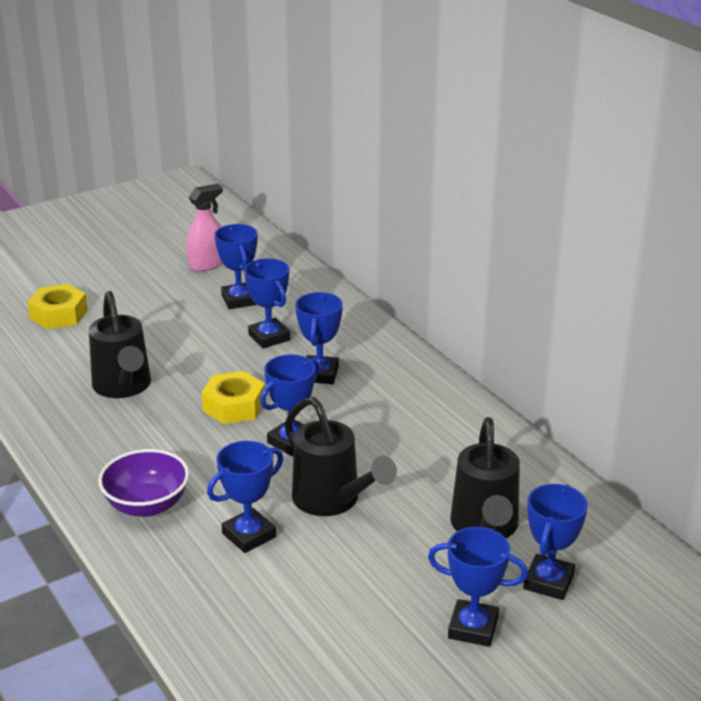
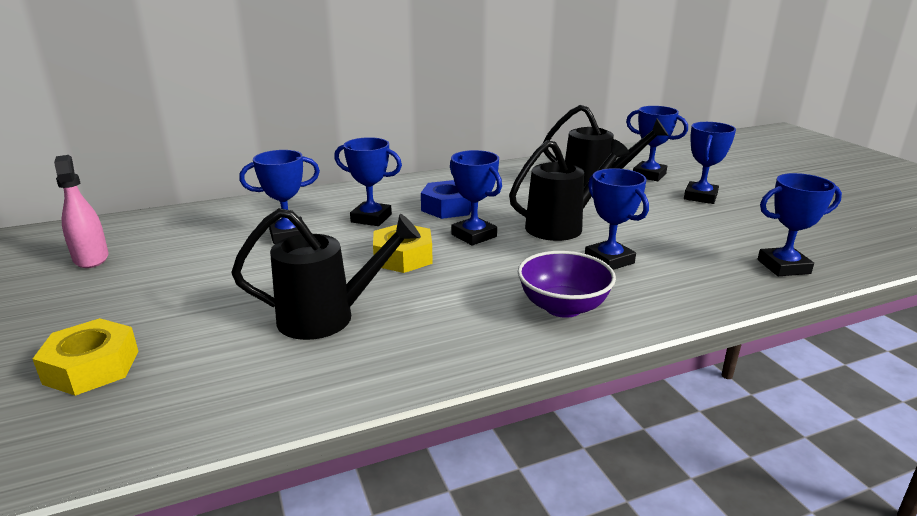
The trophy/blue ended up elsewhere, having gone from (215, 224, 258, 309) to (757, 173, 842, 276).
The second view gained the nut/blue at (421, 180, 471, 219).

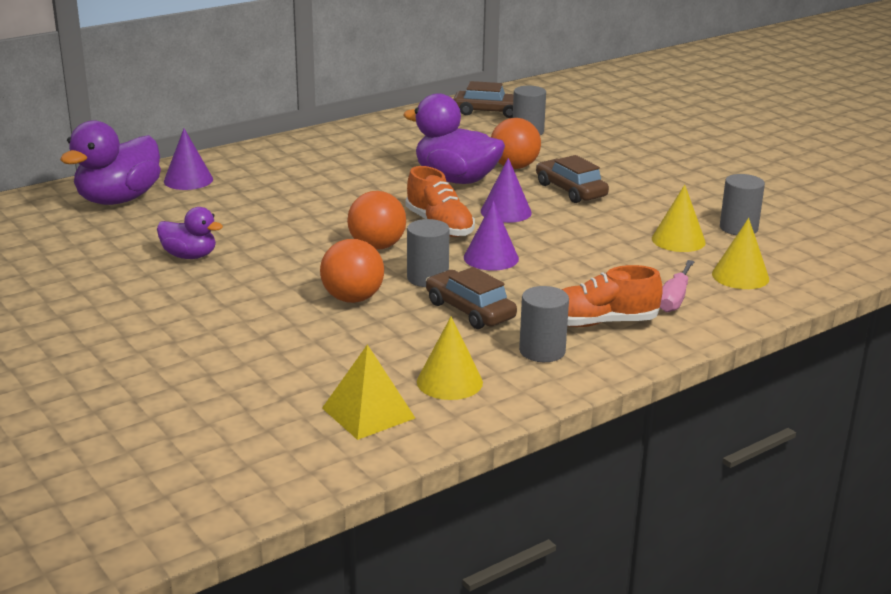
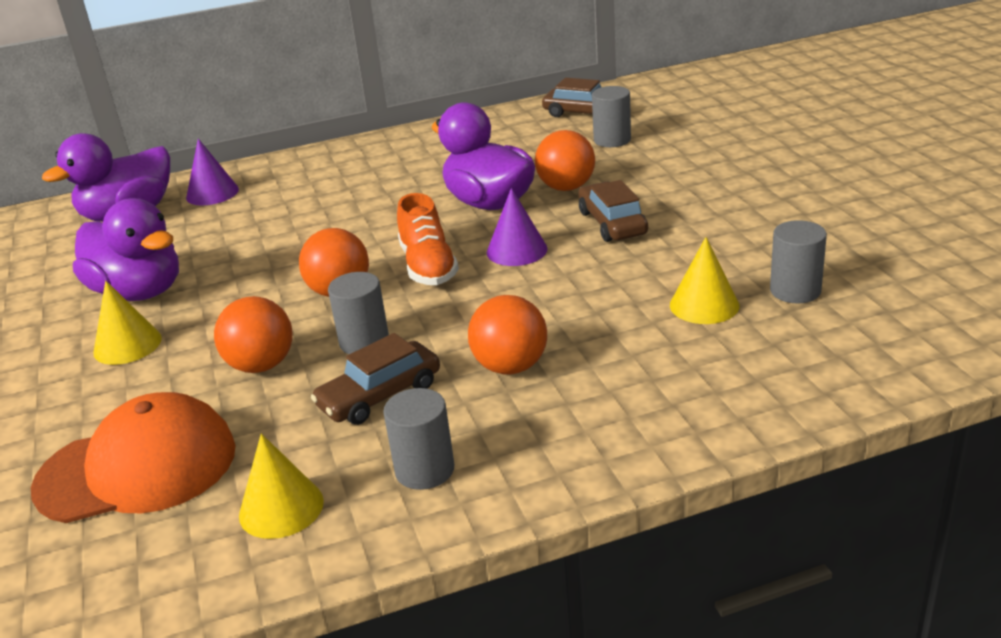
The size of the duck/purple at (157, 207, 223, 259) changed by a factor of 1.77.
The second view lost the pyramid/yellow at (322, 344, 415, 440).
The car/brown at (426, 267, 517, 329) ended up facing another way, 105 degrees counterclockwise from before.
The second view lost the cone/purple at (464, 201, 519, 271).
The second view lost the shoe/orange at (561, 265, 663, 327).
The second view lost the screwdriver/pink at (660, 260, 695, 312).
The cone/yellow ended up elsewhere, having gone from (712, 218, 769, 289) to (93, 281, 162, 365).
The second view gained the cap/orange at (31, 392, 236, 523).
The second view gained the ball/orange at (468, 295, 547, 375).

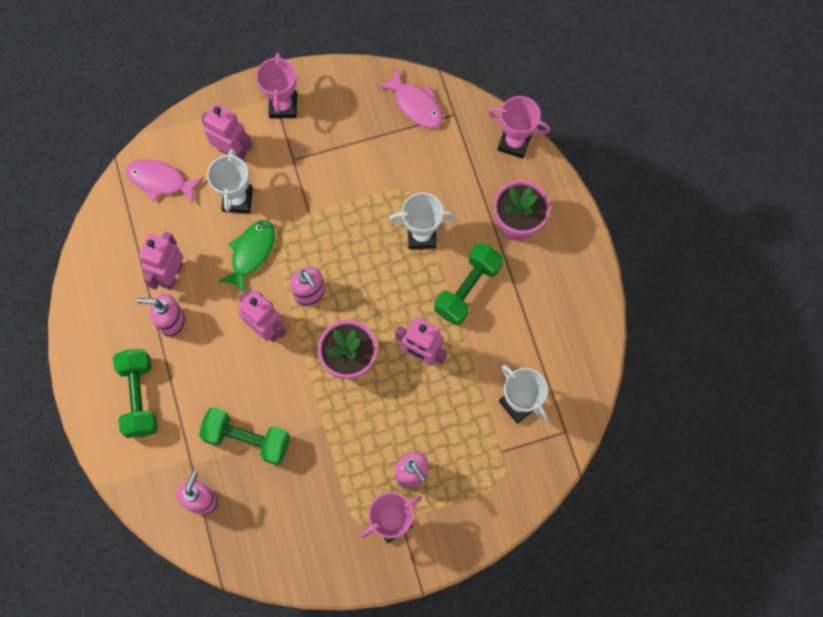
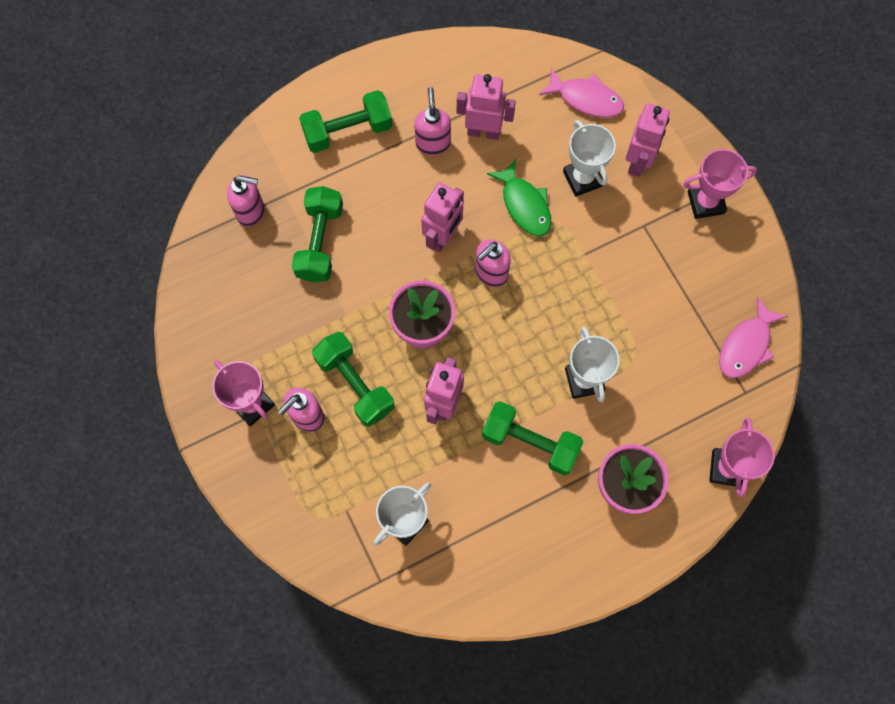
The fish/pink at (126, 159, 204, 204) ended up facing another way, 105 degrees clockwise from before.
The trophy/white at (207, 149, 253, 213) ended up facing another way, 75 degrees clockwise from before.
The fish/green at (218, 220, 275, 292) ended up facing another way, 45 degrees clockwise from before.
The second view gained the dumbbell/green at (312, 332, 394, 427).

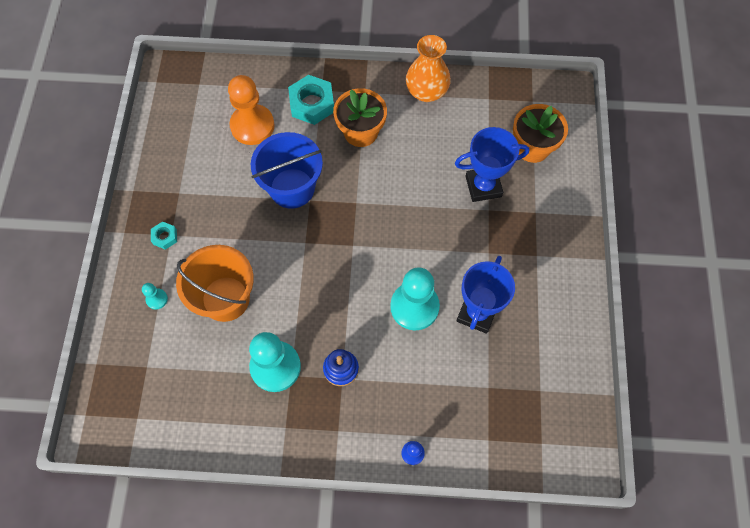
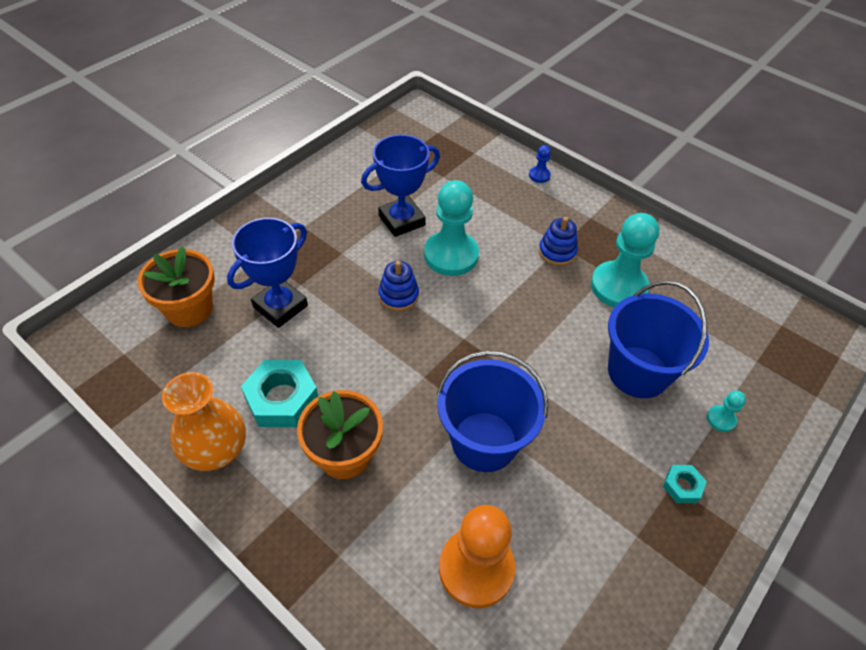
What was the bucket/orange at (176, 245, 254, 322) turned into the bucket/blue at (608, 281, 709, 398).
The nut/turquoise ended up elsewhere, having gone from (288, 75, 334, 125) to (241, 360, 318, 427).
The trophy/blue at (455, 127, 529, 202) ended up facing another way, 75 degrees counterclockwise from before.
The second view gained the stacking toy/blue at (378, 261, 419, 311).

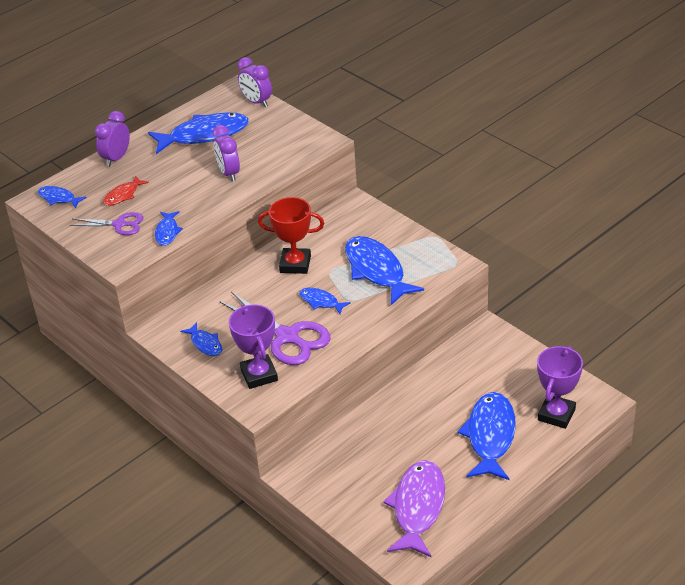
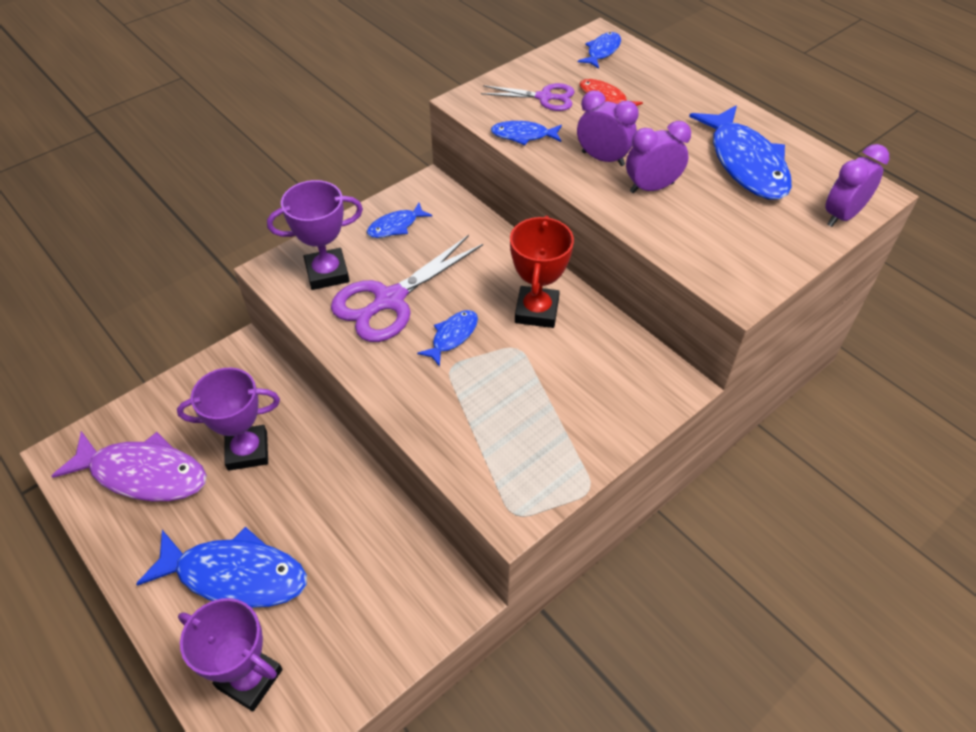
The scissors/purple at (70, 212, 143, 235) ended up facing another way, 90 degrees counterclockwise from before.
The clock/purple ended up elsewhere, having gone from (95, 111, 130, 167) to (577, 91, 639, 166).
The second view lost the fish/blue at (345, 236, 424, 305).
The second view gained the trophy/purple at (177, 368, 280, 471).

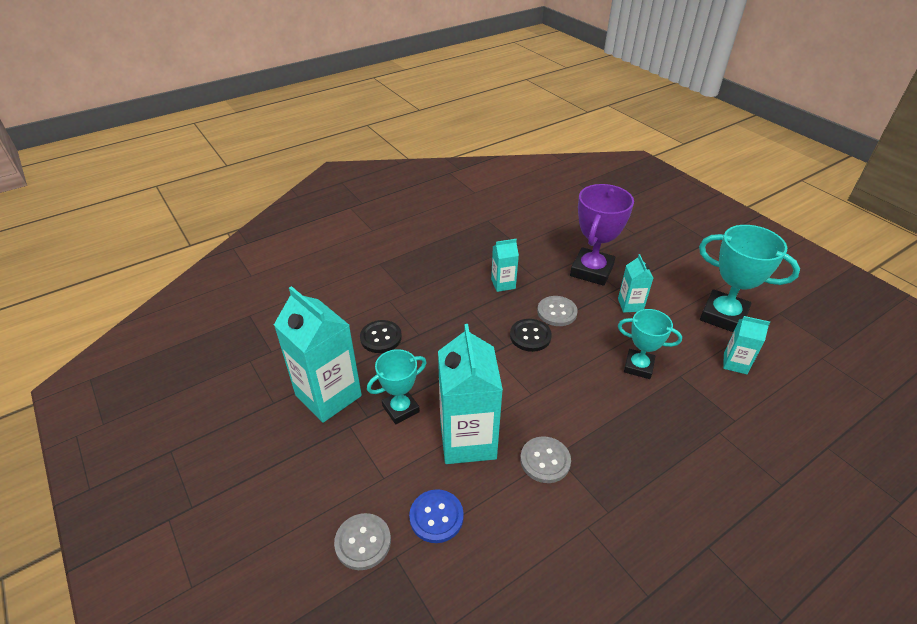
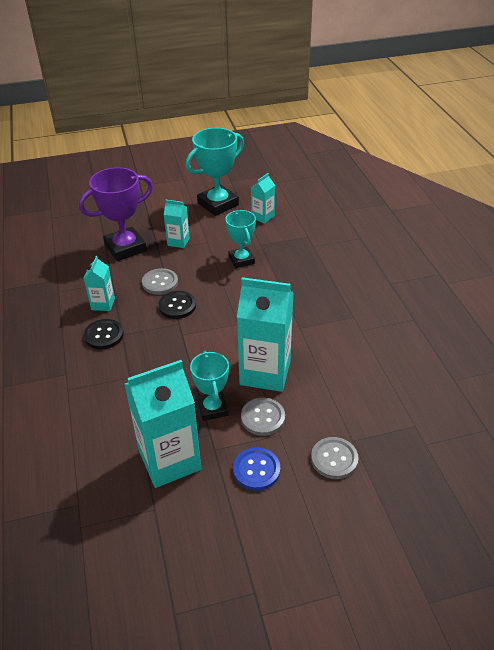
The button/black ended up elsewhere, having gone from (360, 320, 402, 353) to (84, 319, 124, 350).
The button/blue ended up elsewhere, having gone from (409, 489, 464, 543) to (233, 447, 280, 491).
The button/grey ended up elsewhere, having gone from (520, 436, 571, 483) to (241, 398, 285, 436).
The trophy/purple at (570, 184, 634, 286) ended up facing another way, 75 degrees counterclockwise from before.
The trophy/turquoise at (618, 309, 682, 379) ended up facing another way, 60 degrees counterclockwise from before.

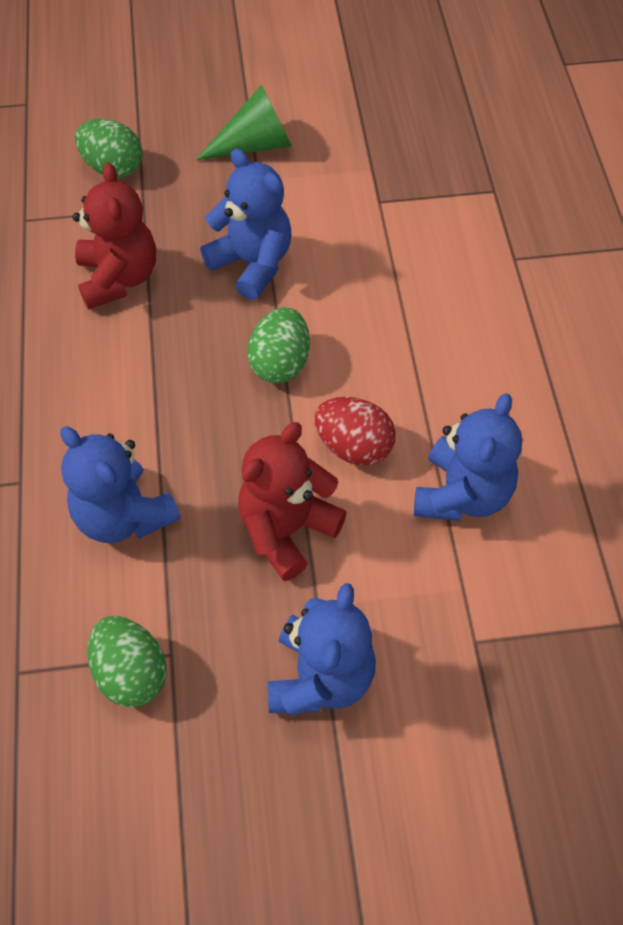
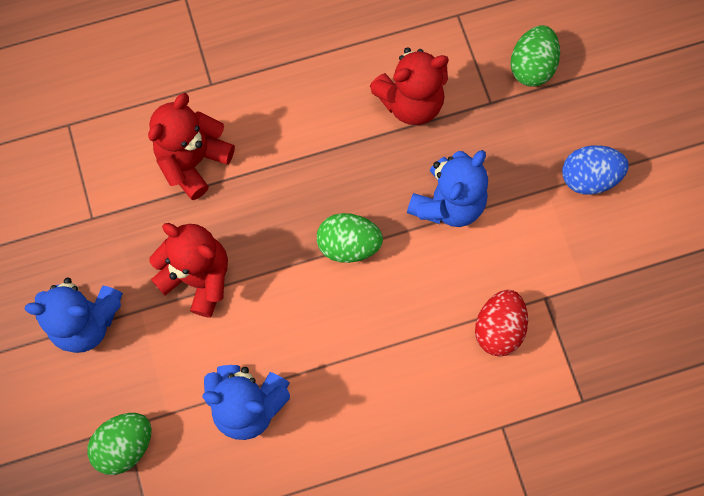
What was the teddy bear/blue at (60, 426, 181, 543) turned into the teddy bear/red at (148, 93, 235, 200).
The egg/green ended up elsewhere, having gone from (87, 616, 167, 707) to (87, 413, 152, 475).
Where the cone/green stood at (196, 85, 292, 160), the egg/blue came to stand at (562, 145, 629, 195).
The egg/red ended up elsewhere, having gone from (314, 397, 396, 465) to (475, 290, 528, 357).

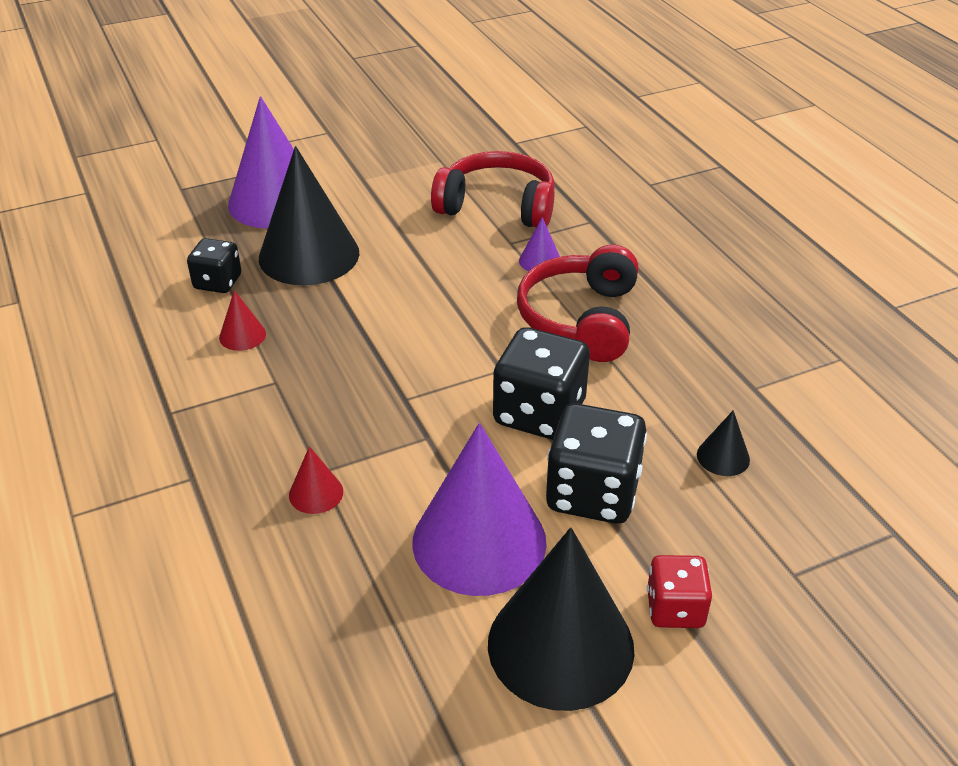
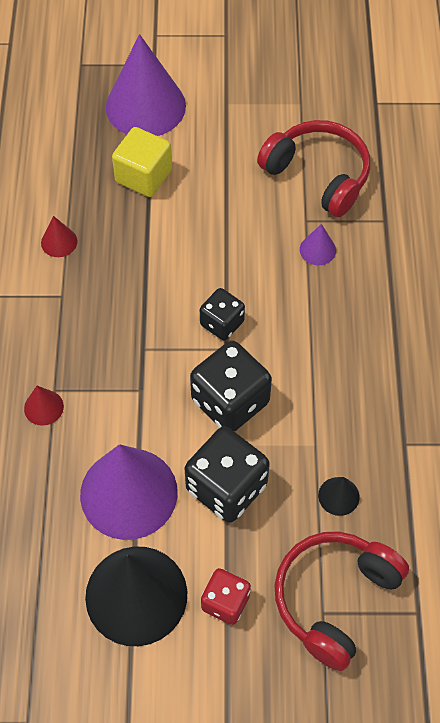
The dice/black ended up elsewhere, having gone from (187, 238, 241, 293) to (200, 288, 245, 341).
Where the cone/black stood at (259, 146, 359, 285), the cube/yellow came to stand at (112, 127, 172, 197).
The headphones/red ended up elsewhere, having gone from (517, 245, 638, 362) to (274, 531, 409, 671).

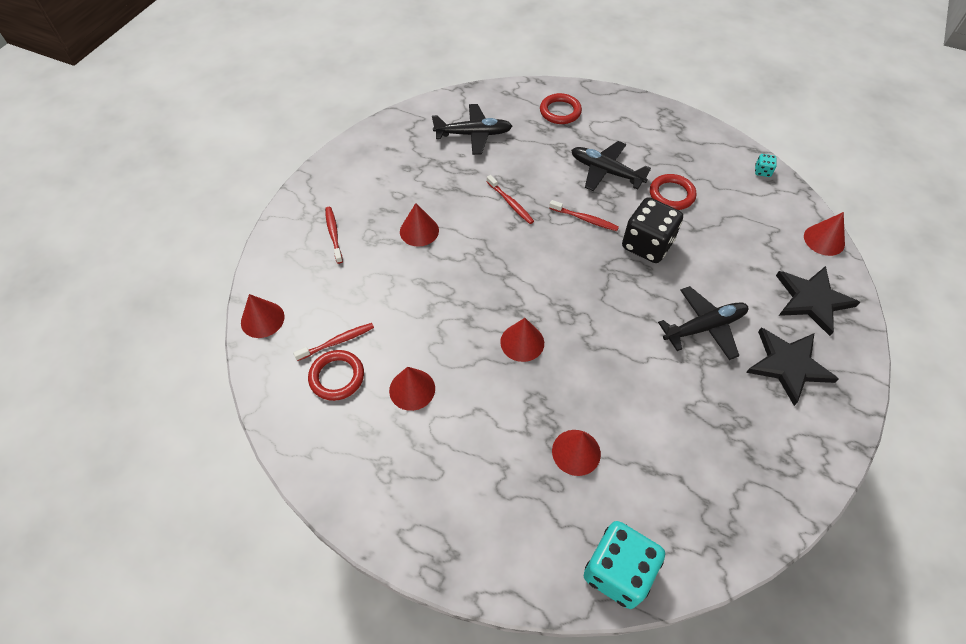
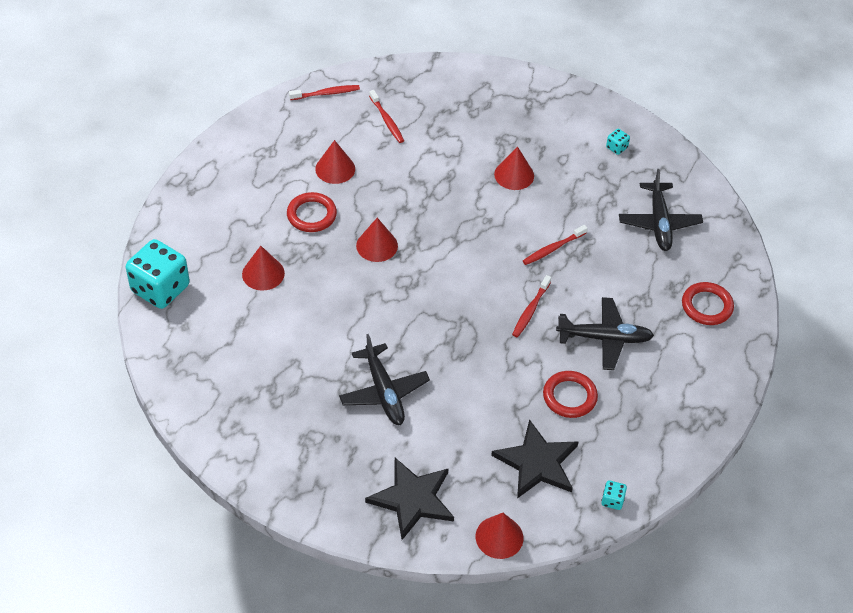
The second view lost the cone/red at (241, 294, 285, 338).
The ring/red ended up elsewhere, having gone from (308, 350, 364, 401) to (287, 192, 337, 232).
The toothbrush/red ended up elsewhere, having gone from (325, 207, 343, 264) to (289, 85, 360, 100).
The plane/black at (571, 141, 651, 191) ended up facing another way, 60 degrees clockwise from before.
The second view lost the dice/black at (622, 197, 683, 263).
The star/black ended up elsewhere, having gone from (746, 327, 839, 406) to (491, 419, 579, 499).
The second view gained the dice/turquoise at (606, 129, 630, 155).

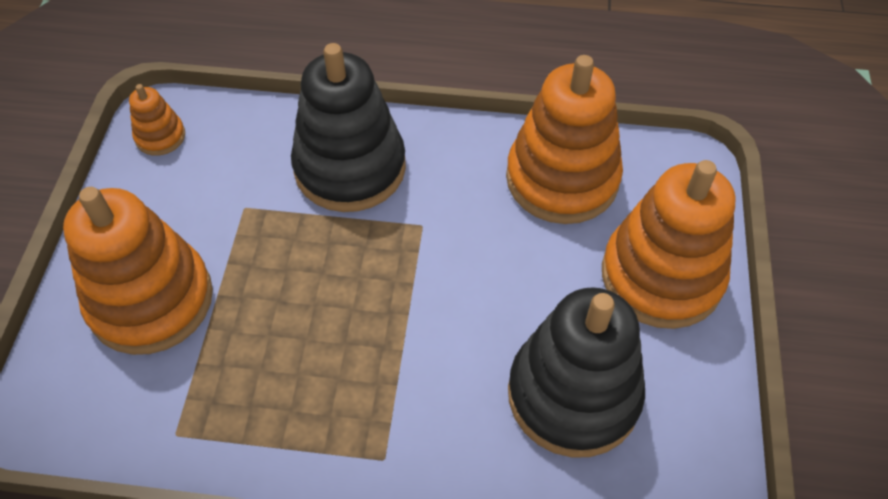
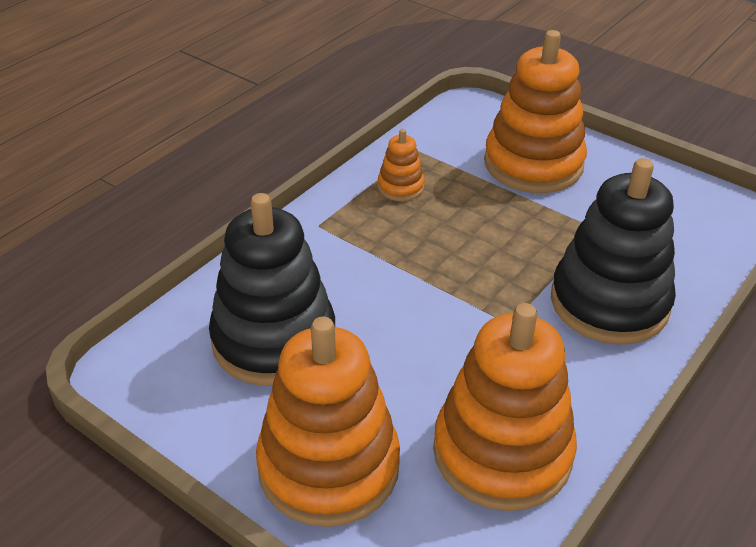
The stacking toy/orange ended up elsewhere, having gone from (129, 84, 185, 156) to (378, 129, 425, 201).

